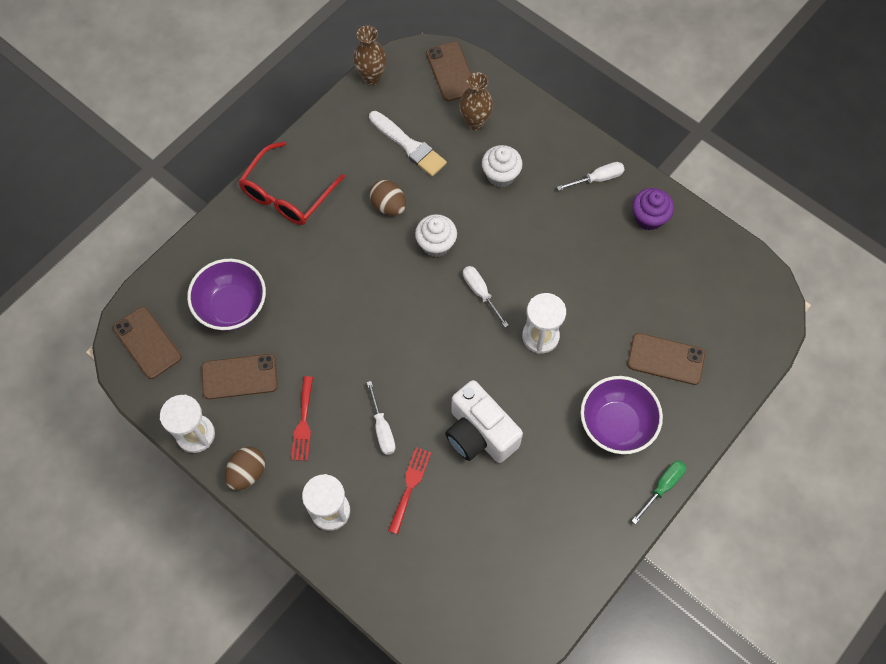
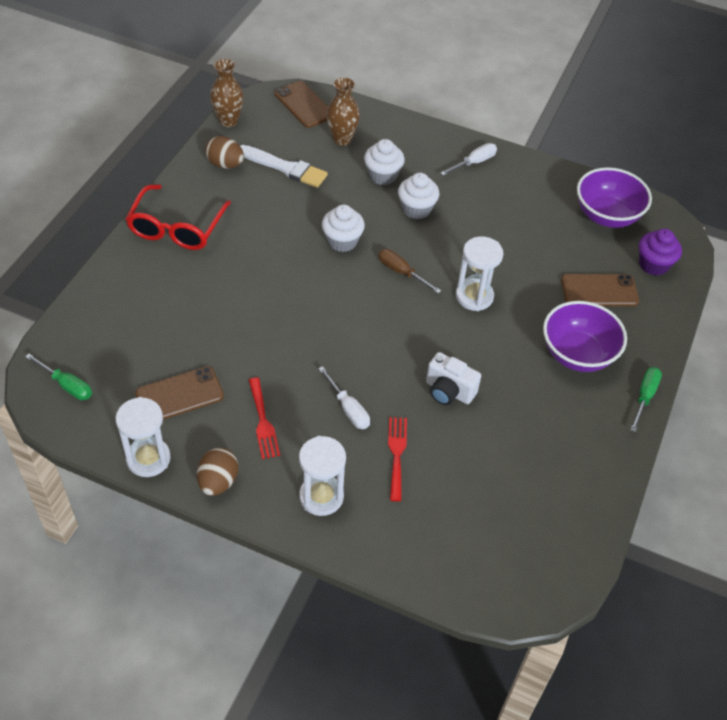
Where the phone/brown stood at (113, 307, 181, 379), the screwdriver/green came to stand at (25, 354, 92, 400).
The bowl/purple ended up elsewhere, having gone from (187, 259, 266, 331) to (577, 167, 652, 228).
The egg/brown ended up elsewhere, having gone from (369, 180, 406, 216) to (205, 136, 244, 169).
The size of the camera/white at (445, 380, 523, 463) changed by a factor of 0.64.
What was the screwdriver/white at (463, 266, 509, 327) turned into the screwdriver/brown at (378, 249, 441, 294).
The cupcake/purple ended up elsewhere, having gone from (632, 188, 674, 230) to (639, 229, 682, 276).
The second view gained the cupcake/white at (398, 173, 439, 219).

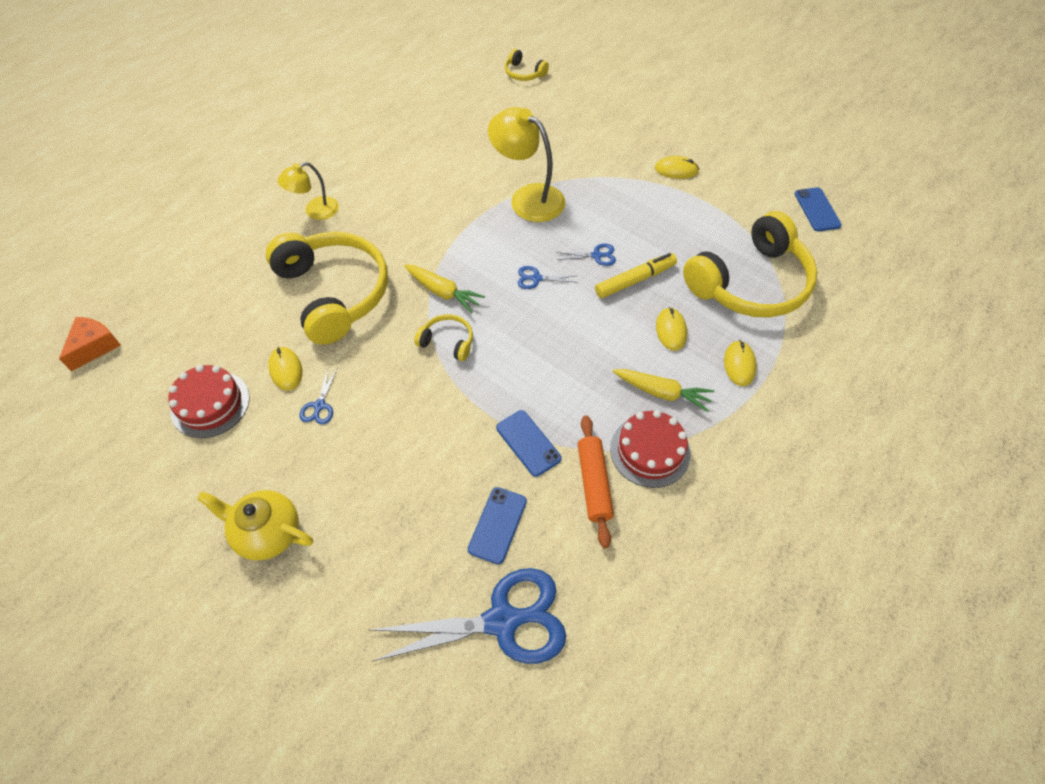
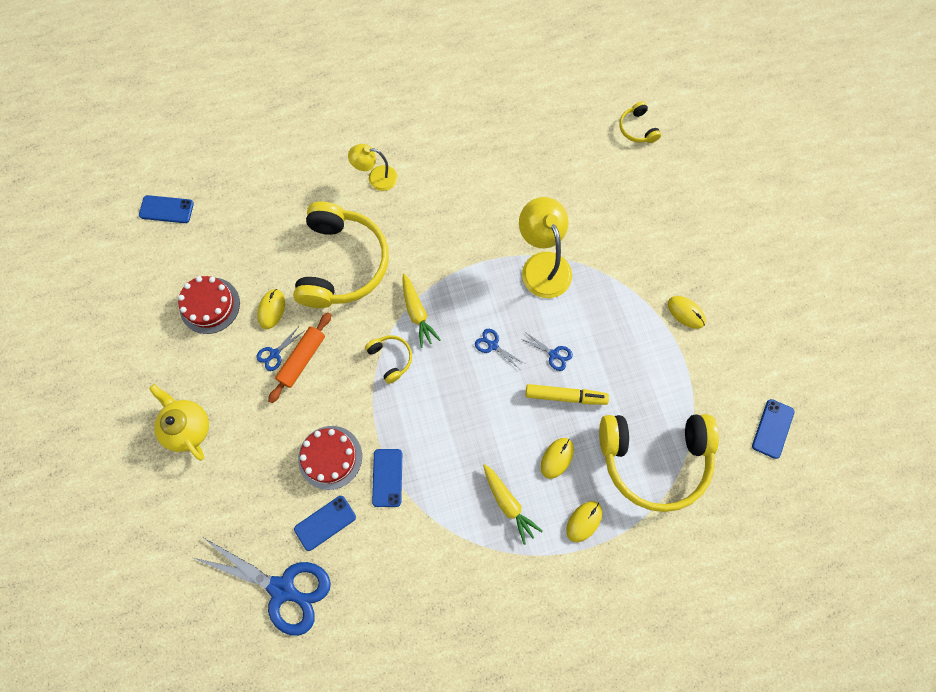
Where the cheese/orange stood at (59, 317, 121, 371), the phone/blue came to stand at (139, 195, 194, 223).
The rolling pin/orange ended up elsewhere, having gone from (578, 415, 614, 548) to (268, 312, 331, 403).
The cake/red ended up elsewhere, having gone from (610, 410, 690, 488) to (298, 426, 362, 490).

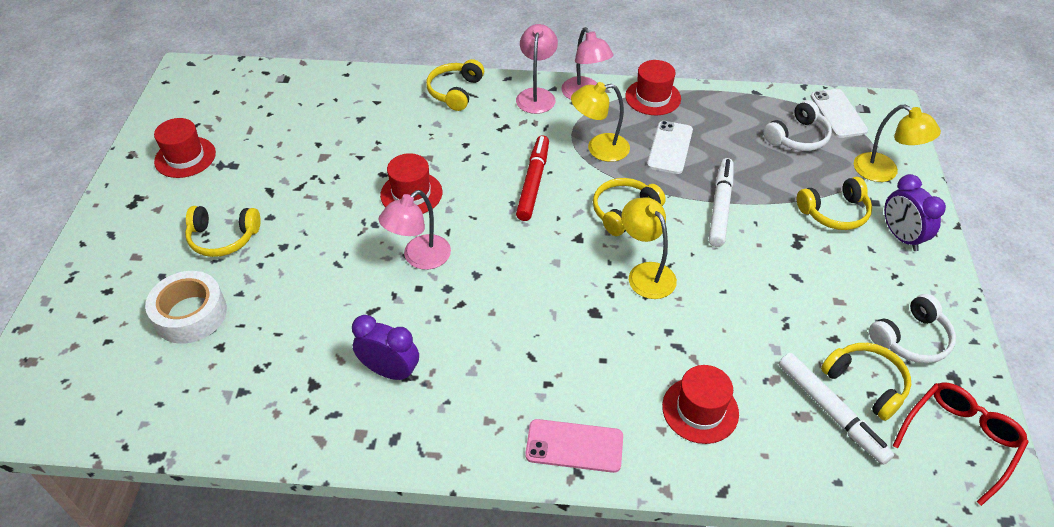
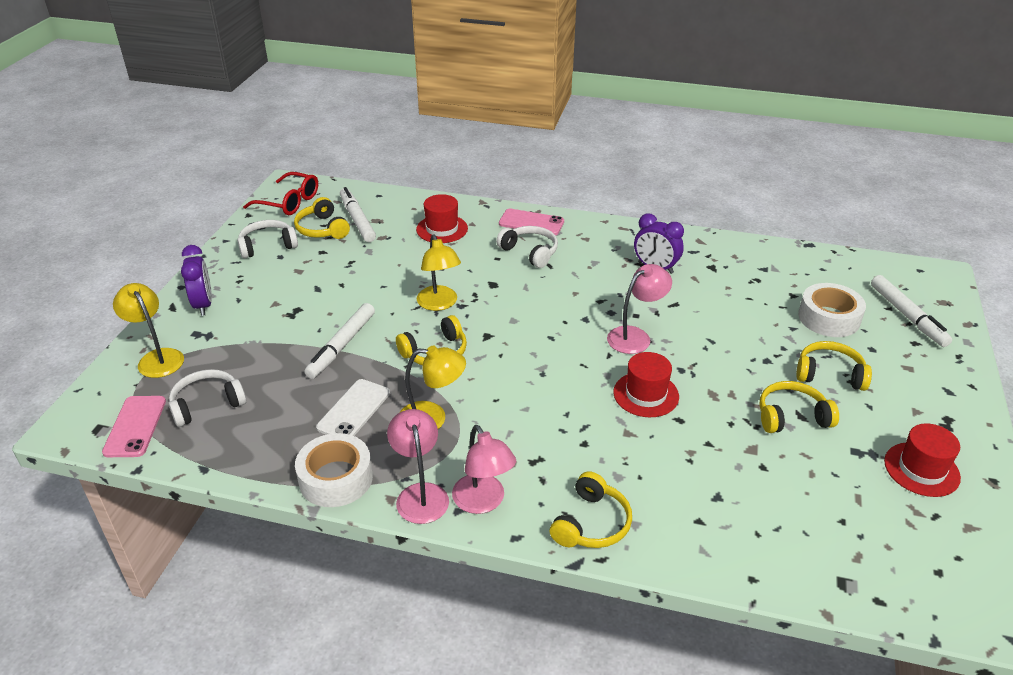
The lamp/pink at (516, 24, 558, 114) ended up facing another way, 45 degrees counterclockwise from before.
The second view lost the marker/red at (516, 135, 549, 221).
Where the hat/red stood at (625, 60, 681, 115), the tape/white came to stand at (295, 433, 373, 507).
The headphones/yellow ended up elsewhere, having gone from (797, 177, 872, 230) to (759, 381, 839, 433).
What was the phone/white at (810, 89, 868, 138) turned into the phone/pink at (102, 396, 166, 457).
The glasses/red at (893, 382, 1029, 506) ended up facing another way, 120 degrees counterclockwise from before.
The second view gained the headphones/white at (496, 226, 558, 268).
The second view gained the marker/white at (871, 275, 952, 347).

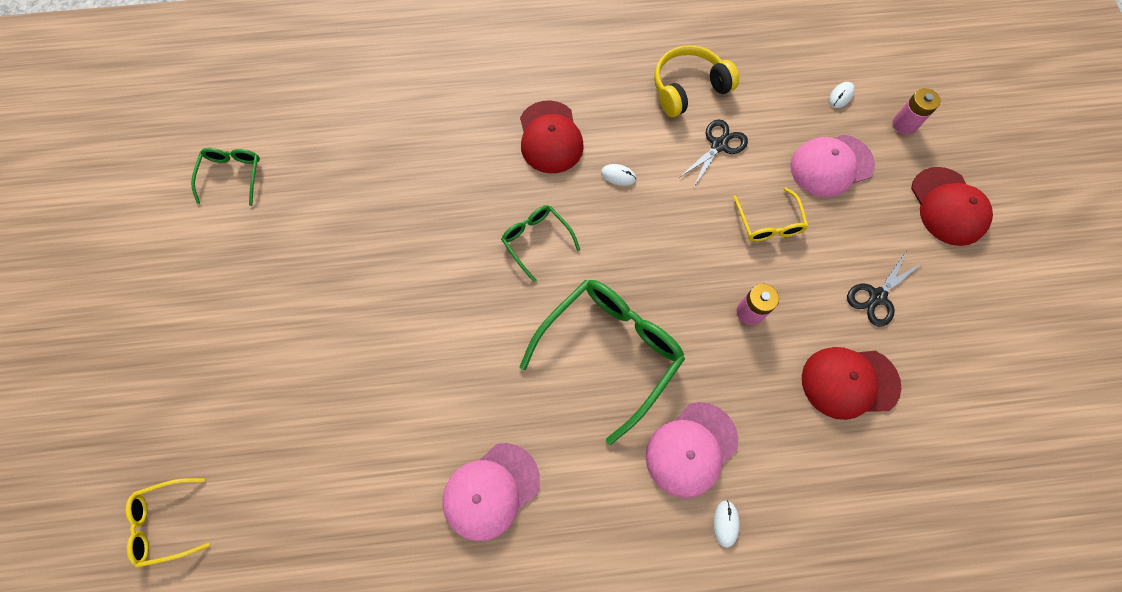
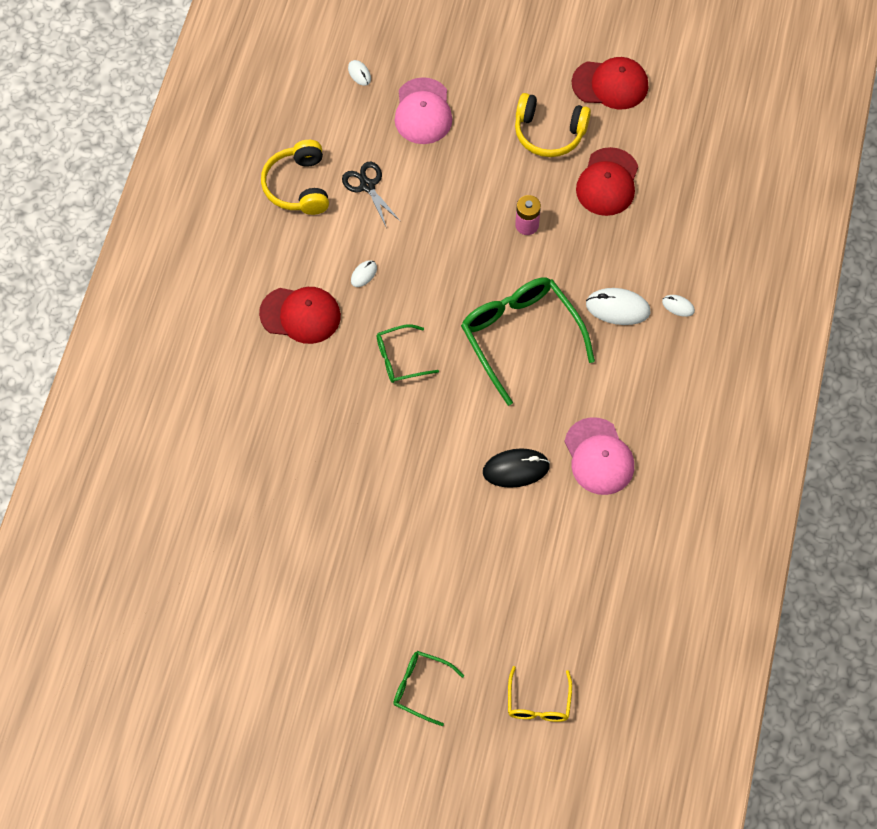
The glasses/green ended up elsewhere, having gone from (191, 148, 260, 206) to (393, 651, 464, 726).
Where the cap/pink stood at (646, 402, 738, 498), the mouse/white came to stand at (586, 288, 651, 325).
The second view lost the glasses/yellow at (733, 188, 808, 242).
Where the scissors/black stood at (847, 251, 922, 327), the headphones/yellow came to stand at (515, 93, 591, 157).
The second view lost the battery/pink at (892, 88, 940, 135).
The cap/red ended up elsewhere, having gone from (911, 167, 993, 246) to (572, 57, 649, 110).
The second view gained the mouse/black at (483, 448, 550, 488).

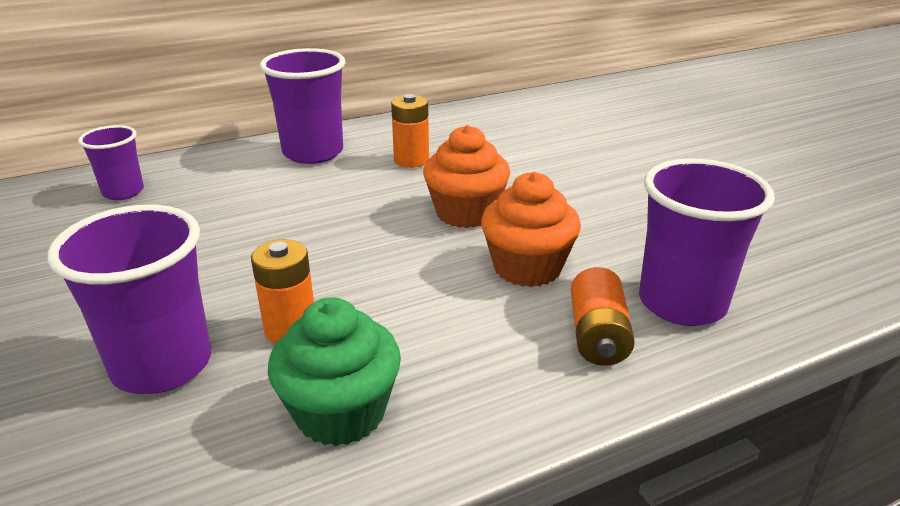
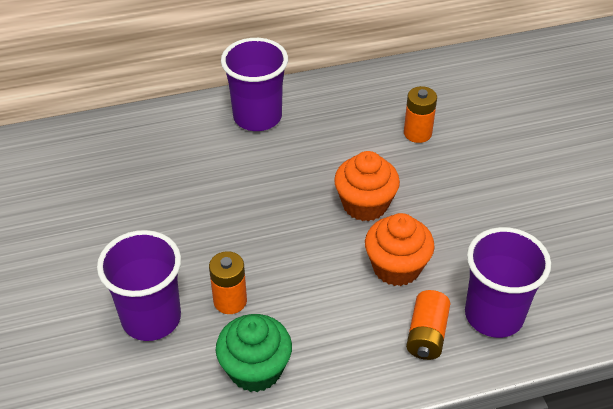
The second view lost the cup/purple at (78, 125, 144, 200).
The battery/orange ended up elsewhere, having gone from (391, 94, 429, 168) to (404, 86, 437, 143).

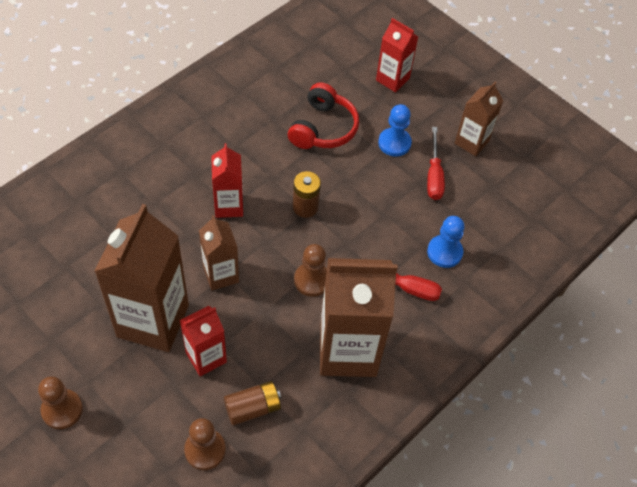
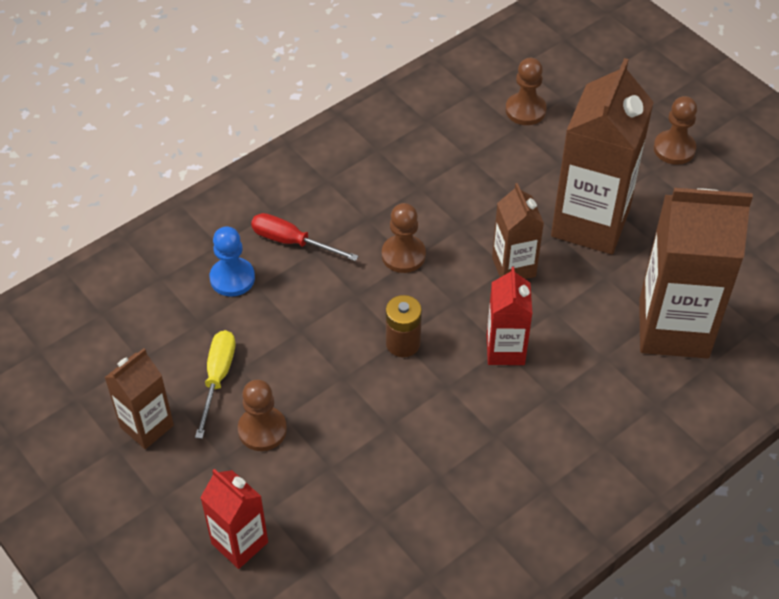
The second view lost the carton/red at (180, 306, 227, 376).
The second view lost the battery/brown at (224, 381, 281, 425).
The second view lost the headphones/red at (288, 82, 359, 149).
The carton/brown ended up elsewhere, having gone from (320, 258, 398, 377) to (639, 188, 753, 359).
What was the pawn/blue at (378, 104, 412, 157) turned into the pawn/brown at (238, 379, 287, 451).
What was the screwdriver/red at (427, 127, 445, 200) turned into the screwdriver/yellow at (195, 330, 235, 439).

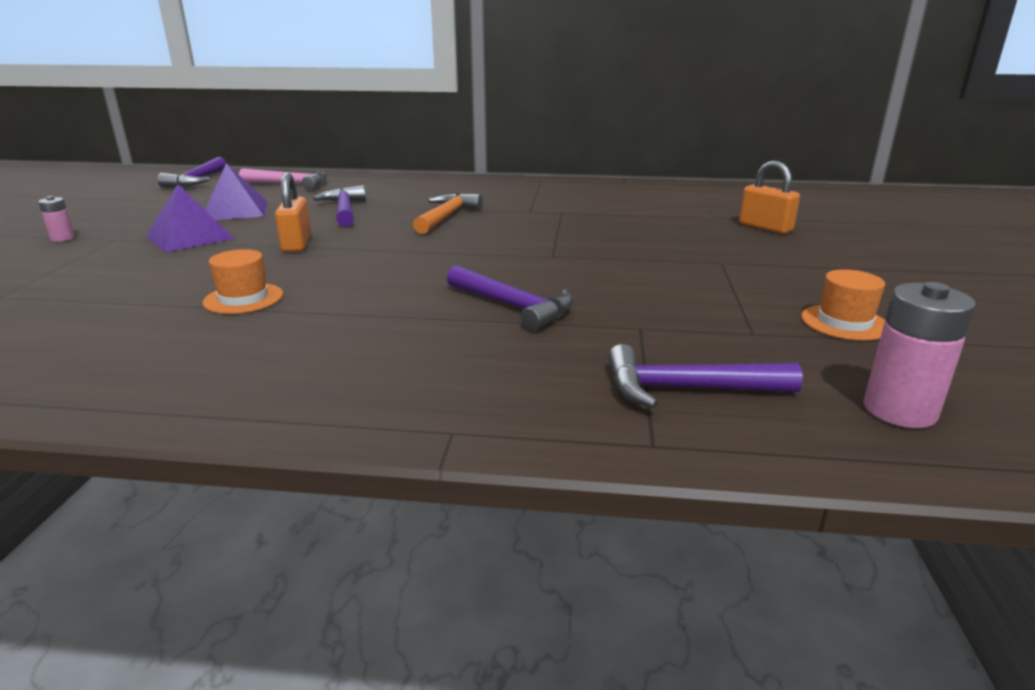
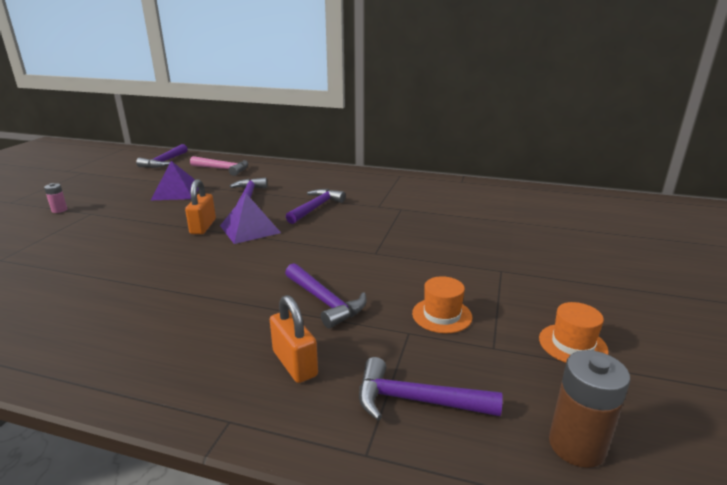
The pyramid/purple ended up elsewhere, having gone from (146, 185, 235, 252) to (220, 194, 281, 244).
The hat/orange ended up elsewhere, having gone from (203, 249, 283, 314) to (412, 276, 472, 333).
What was the hammer/orange at (413, 193, 483, 234) turned into the hammer/purple at (286, 189, 346, 224).
The padlock/orange ended up elsewhere, having gone from (739, 161, 800, 234) to (270, 295, 318, 383).
What was the battery/pink at (863, 282, 976, 428) turned into the battery/brown at (549, 350, 630, 468).

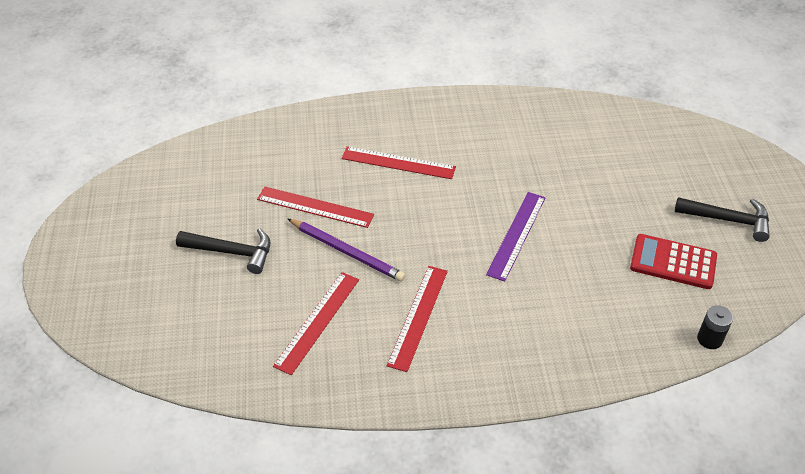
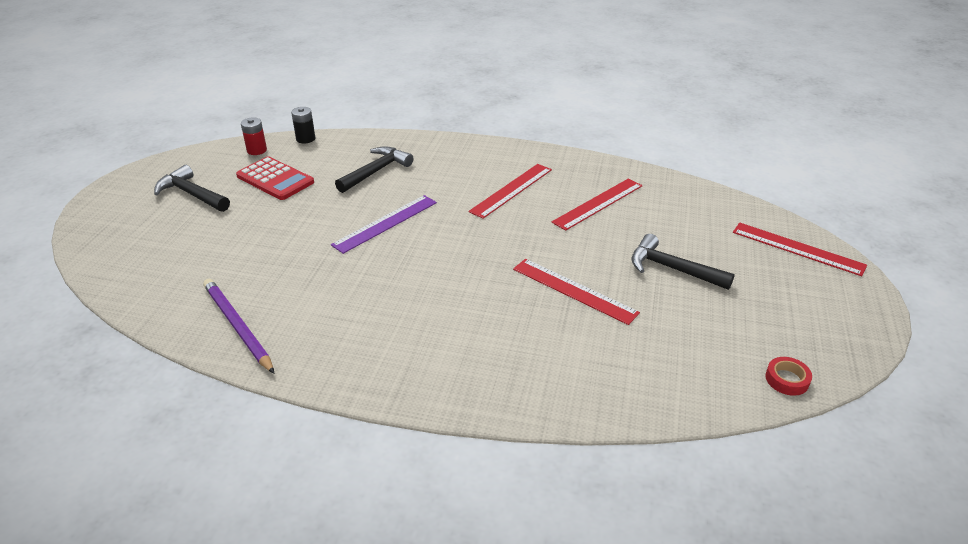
The pencil/purple ended up elsewhere, having gone from (287, 218, 406, 282) to (203, 279, 274, 373).
The ruler/red ended up elsewhere, having gone from (342, 146, 456, 179) to (733, 223, 867, 276).
The second view gained the battery/red at (241, 117, 267, 155).
The second view gained the hammer/black at (335, 146, 413, 193).
The second view gained the tape/red at (765, 357, 812, 396).

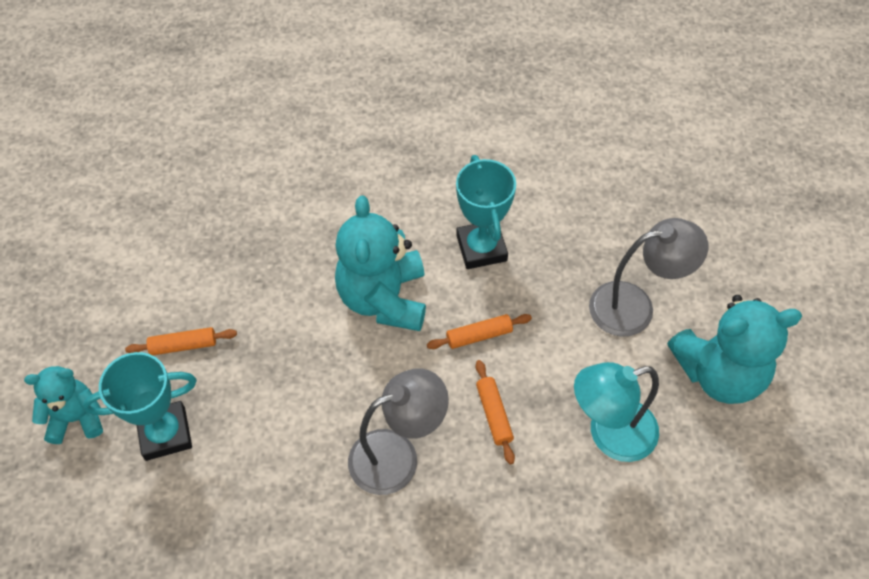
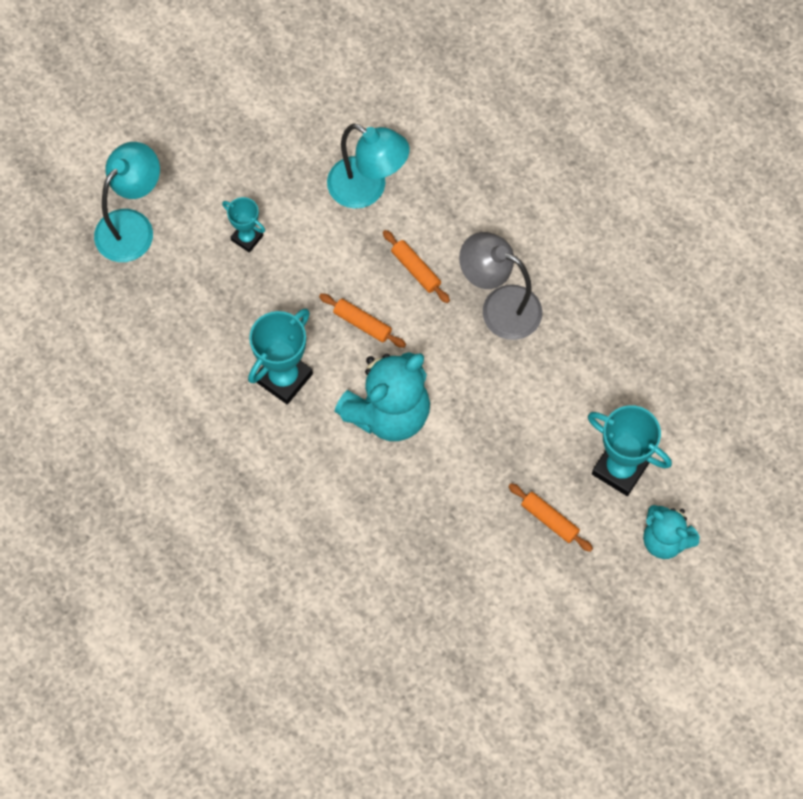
The rolling pin/orange at (476, 360, 515, 465) ended up facing another way, 75 degrees counterclockwise from before.
Where the lamp/grey stood at (589, 218, 708, 337), the trophy/turquoise came to stand at (222, 197, 265, 253).
The second view lost the teddy bear/turquoise at (667, 295, 802, 404).
The second view gained the lamp/turquoise at (94, 142, 160, 262).

